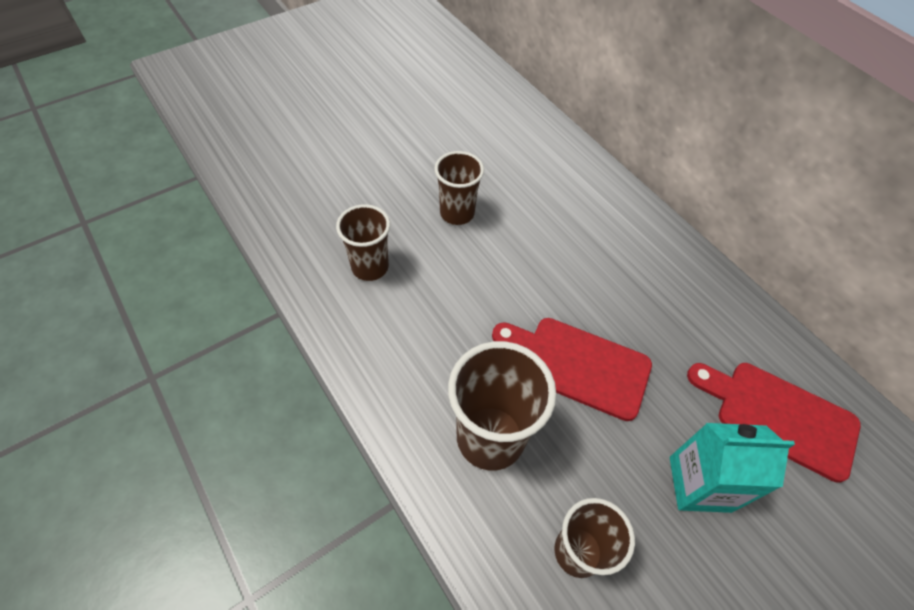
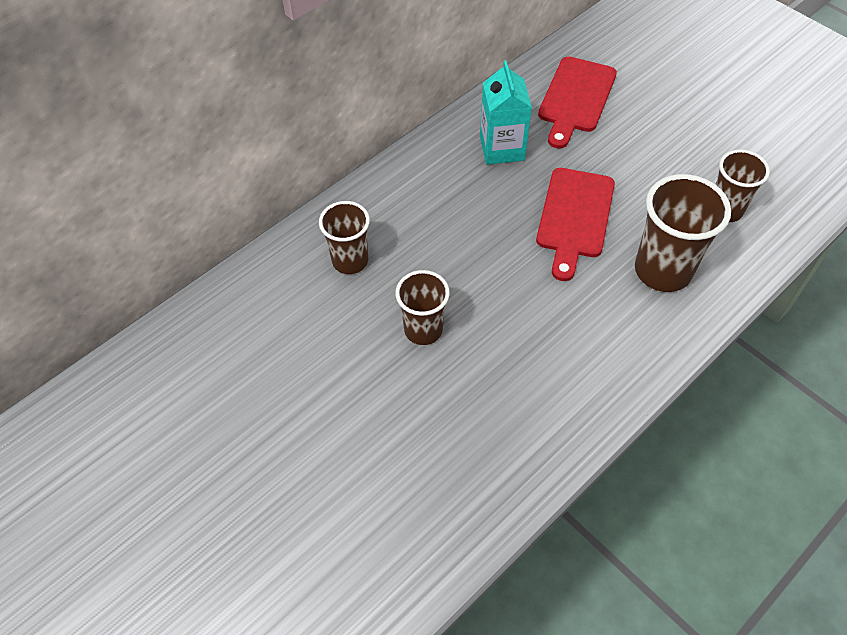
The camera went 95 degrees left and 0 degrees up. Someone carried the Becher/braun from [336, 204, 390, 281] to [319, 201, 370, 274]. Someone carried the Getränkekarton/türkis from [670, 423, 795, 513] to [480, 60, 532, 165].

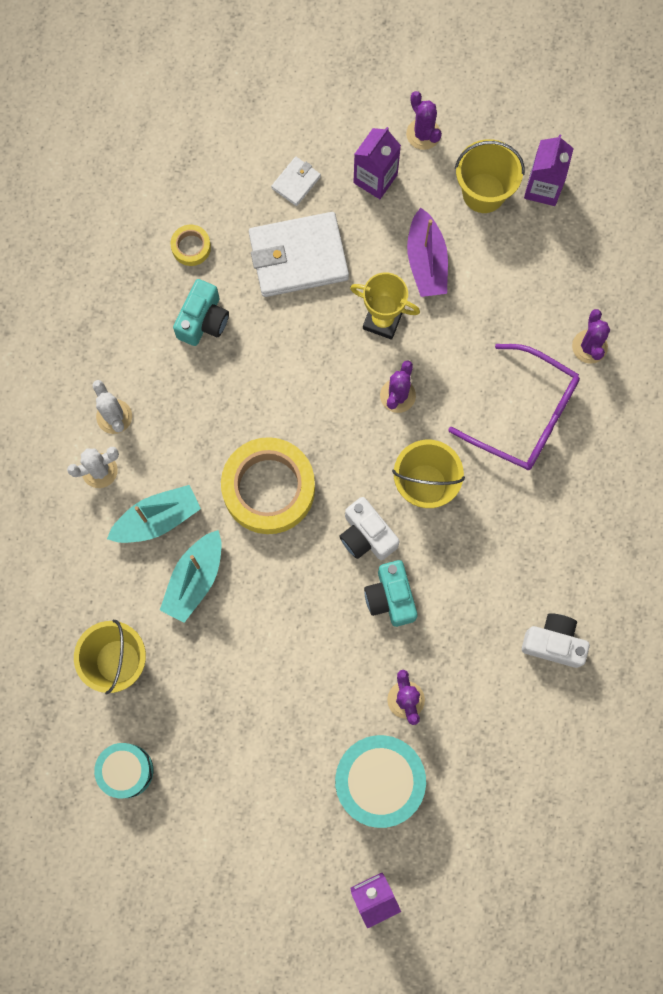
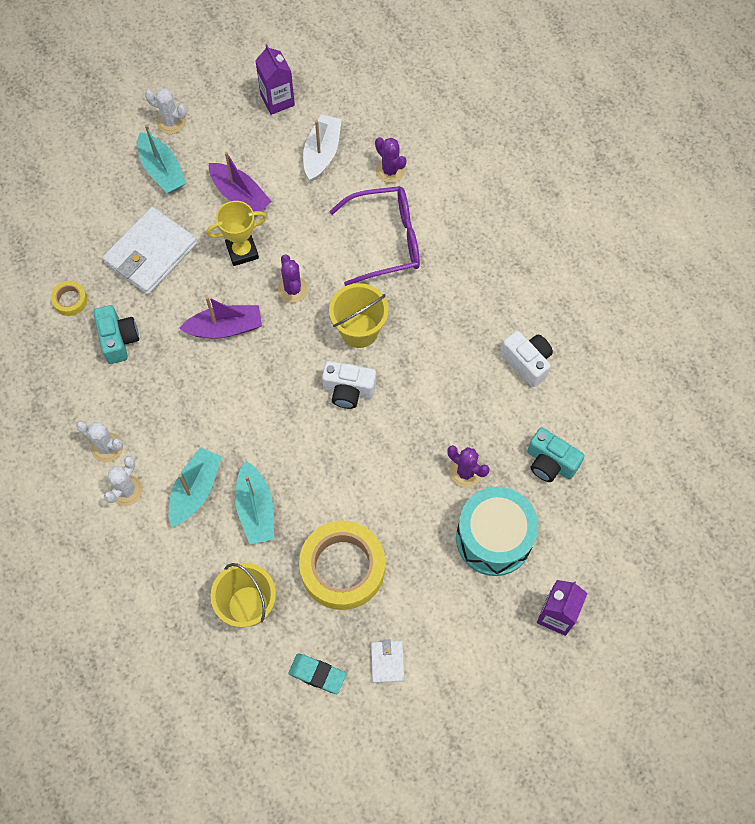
The camera went 40 degrees left and 10 degrees down. Someone swapped the Getränkekarton/lila at [353, 127, 401, 199] for the Boot/türkis at [137, 124, 186, 193]. Someone repainted the Kaktus/lila at [406, 91, 442, 150], which became the Kaktus/weiß at [145, 88, 187, 134]. Someone put down the Boot/lila at [179, 296, 262, 339]. Someone swapped the Trommel/türkis at [94, 743, 153, 798] for the Radiergummi/türkis at [288, 654, 346, 694]. Someone carried the Klebeband/gelb from [221, 437, 315, 534] to [299, 521, 385, 610]. Someone put down the Boot/weiß at [303, 114, 342, 182]. Someone carried the Geldbörse/weiß from [271, 157, 321, 206] to [371, 640, 405, 683]. Someone rotated the Kamera/weiß at [522, 613, 590, 668] by 75 degrees clockwise. Someone carried the Kamera/türkis from [364, 560, 417, 627] to [527, 428, 585, 482]. Someone took away the Eimer/gelb at [455, 139, 525, 213].

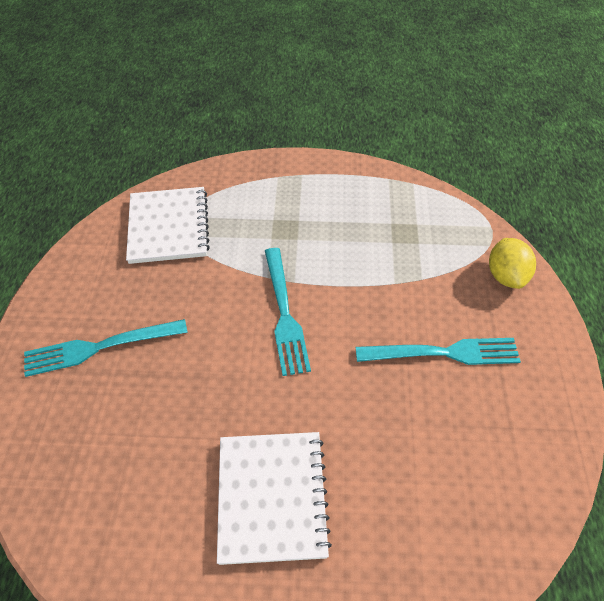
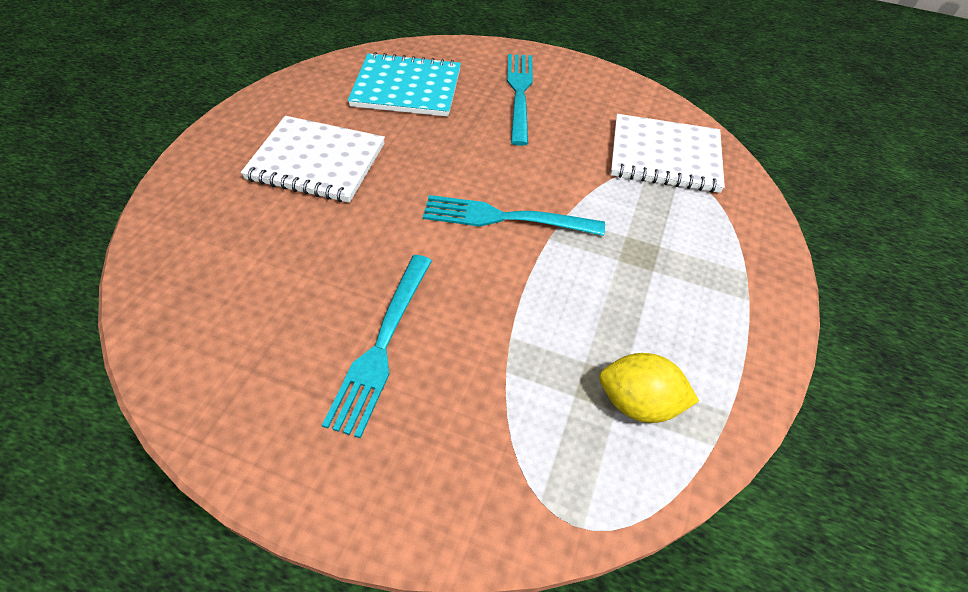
The camera went 105 degrees right and 0 degrees up. Someone put down the Notizbuch/türkis at [348, 52, 461, 117]. Someone carried the Zitrone/gelb from [489, 238, 536, 289] to [599, 353, 699, 423].

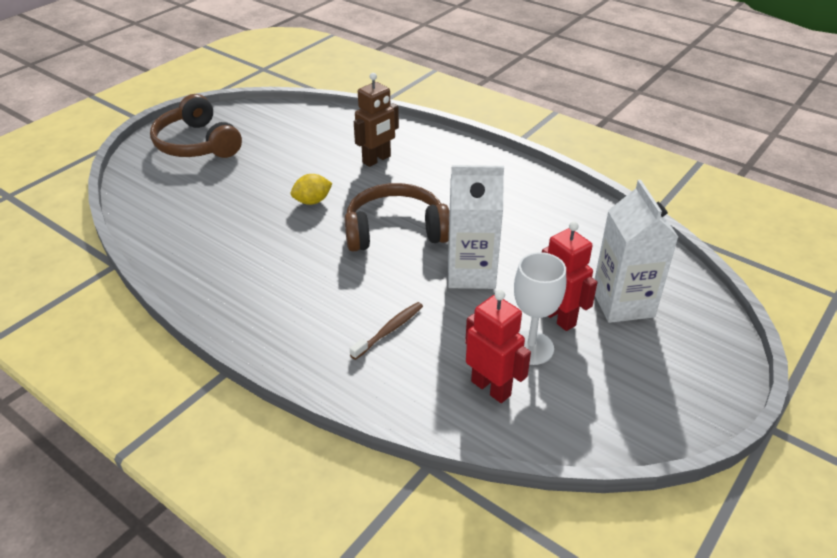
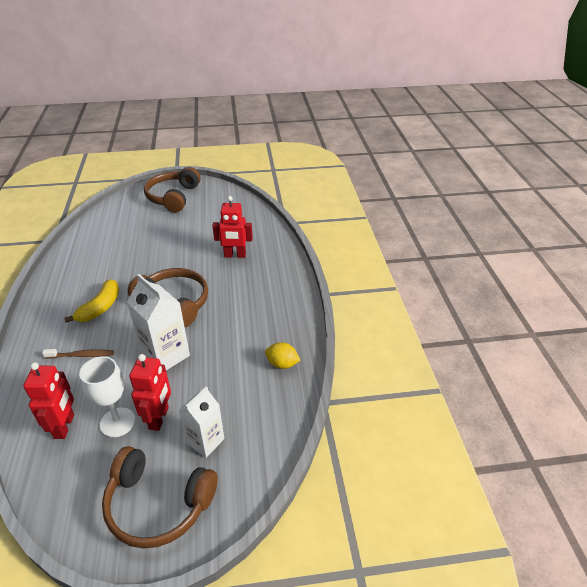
The camera went 45 degrees right and 0 degrees up. Someone put down the Banane/gelb at [64, 279, 119, 323]. Someone put down the Kopfhörer/braun at [102, 446, 218, 549]. Someone scaled the Getränkekarton/weiß at [595, 180, 678, 323] by 0.67. Someone repainted the Roboter/braun at [354, 73, 399, 167], which became the Roboter/rot at [212, 196, 253, 258]. Someone carried the Zitrone/gelb from [291, 174, 333, 205] to [265, 342, 301, 369].

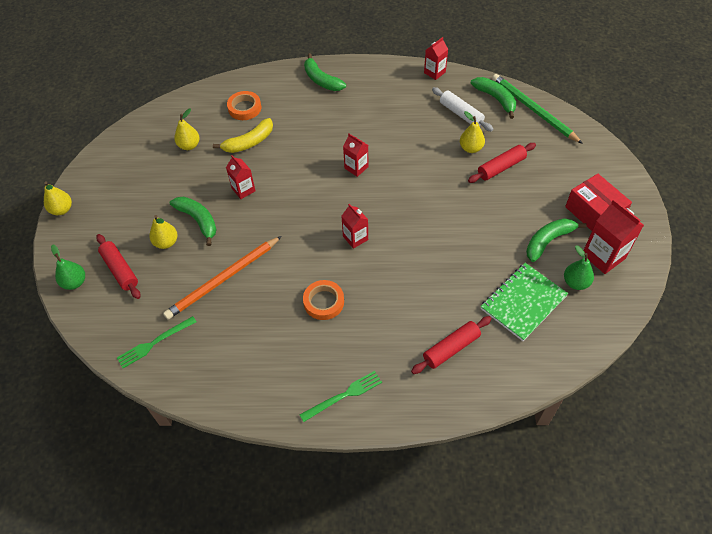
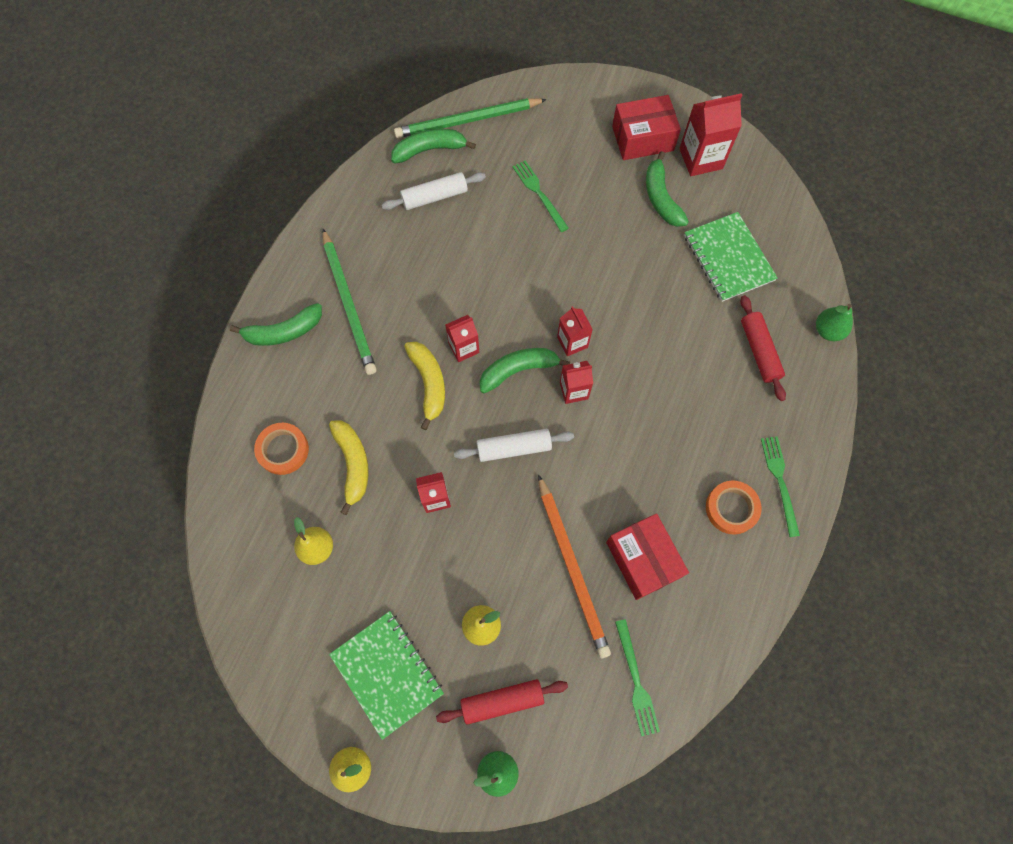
The camera went 70 degrees left and 15 degrees up. Someone put down the Bleistift/grün at [323, 229, 376, 375]. Someone put down the Notizbuch/grün at [329, 611, 444, 740]. Someone put down the Banane/gelb at [404, 342, 445, 430]. Someone put down the Nudelholz/weiß at [454, 429, 574, 462]. Someone carried the Banane/grün from [170, 197, 217, 246] to [480, 348, 570, 393]. Someone swapped the Nudelholz/rot at [468, 143, 536, 183] for the Gabel/grün at [512, 160, 569, 232]. Someone carried the Getränkekarton/rot from [424, 37, 448, 80] to [557, 306, 593, 356]. Someone put down the Schachtel/rot at [606, 513, 689, 600]. Someone carried the Klebeband/orange from [303, 280, 344, 320] to [706, 481, 762, 534]. Someone carried the Birne/grün from [564, 245, 594, 290] to [816, 304, 853, 341]. Someone took away the Birne/gelb at [460, 111, 485, 153].

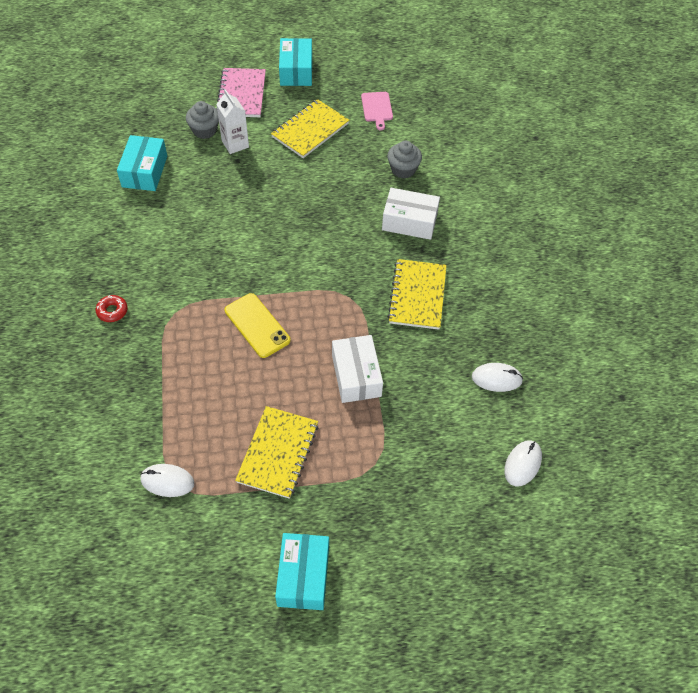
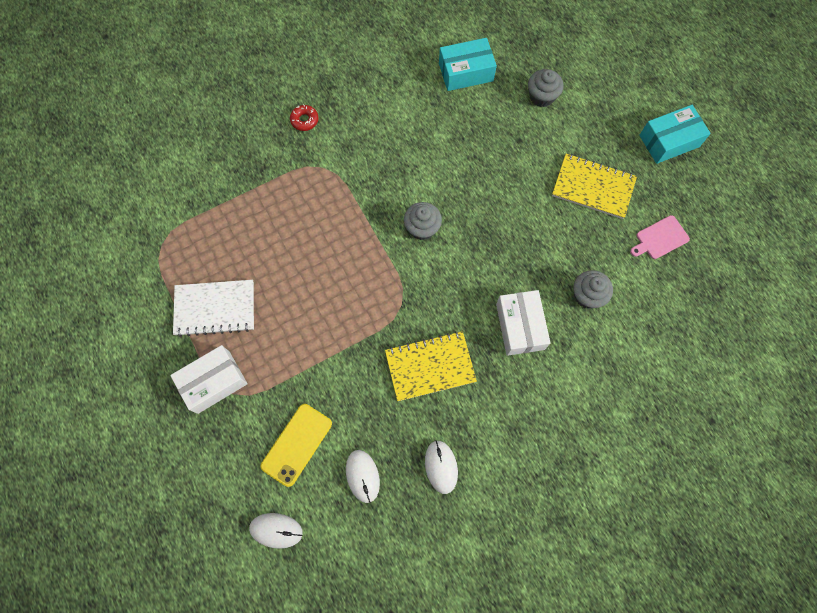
The camera went 70 degrees right and 15 degrees up. Someone carried the Schachtel/weiß from [332, 335, 383, 403] to [170, 345, 247, 414]. Someone repainted the Notizbuch/gelb at [235, 406, 319, 499], which became the Notizbuch/weiß at [173, 280, 254, 337]. Someone carried the Handy/gelb from [225, 293, 291, 358] to [261, 404, 332, 487]. Someone put down the Muffin/grau at [404, 202, 442, 240]. Someone carried the Computermaus/weiß from [140, 464, 194, 497] to [425, 440, 458, 494]. Someone took away the Notizbuch/rosa at [216, 68, 266, 117]. Someone took away the Getränkekarton/weiß at [216, 89, 249, 154]. Someone took away the Schachtel/türkis at [275, 533, 329, 610].

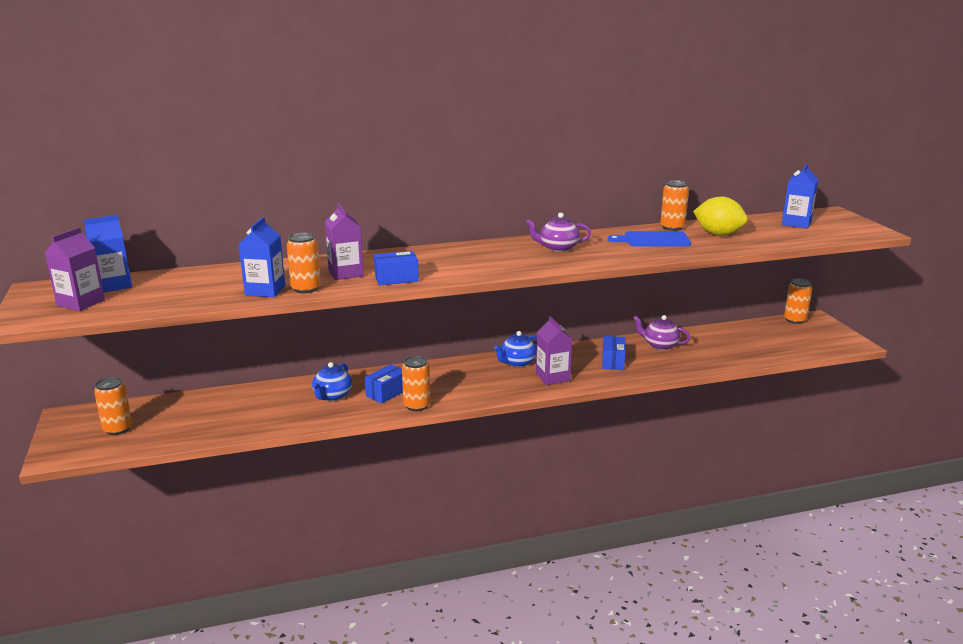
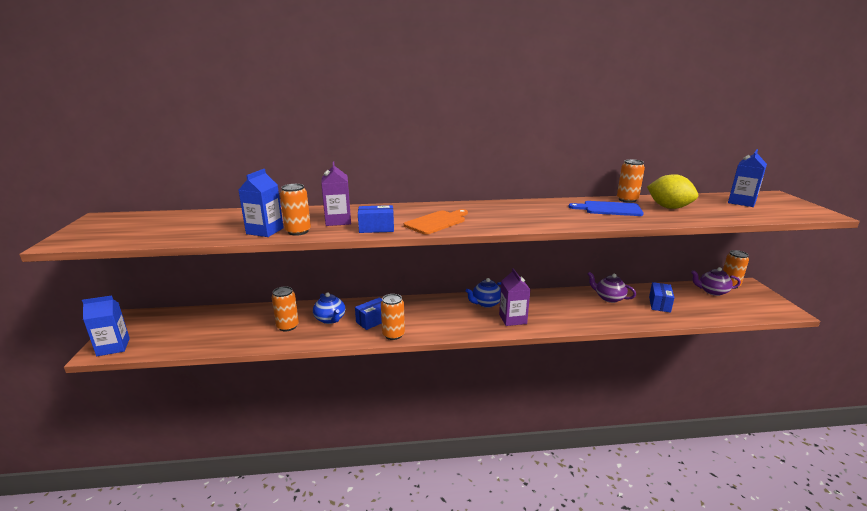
The camera went 10 degrees right and 0 degrees up. Someone carried the Getränkekarton/blau from [84, 215, 132, 292] to [82, 296, 130, 356]. Someone carried the Dose/orange from [94, 377, 132, 435] to [272, 286, 299, 331]. Someone rotated the Teekanne/blau at [312, 362, 352, 401] by 60 degrees counterclockwise. Someone put down the Schneidebrett/orange at [404, 209, 468, 235]. Someone carried the Schachtel/blau from [602, 336, 626, 370] to [649, 282, 674, 313]. Someone carried the Teekanne/lila from [526, 213, 591, 252] to [691, 267, 741, 296]. Someone took away the Getränkekarton/lila at [45, 227, 105, 311].

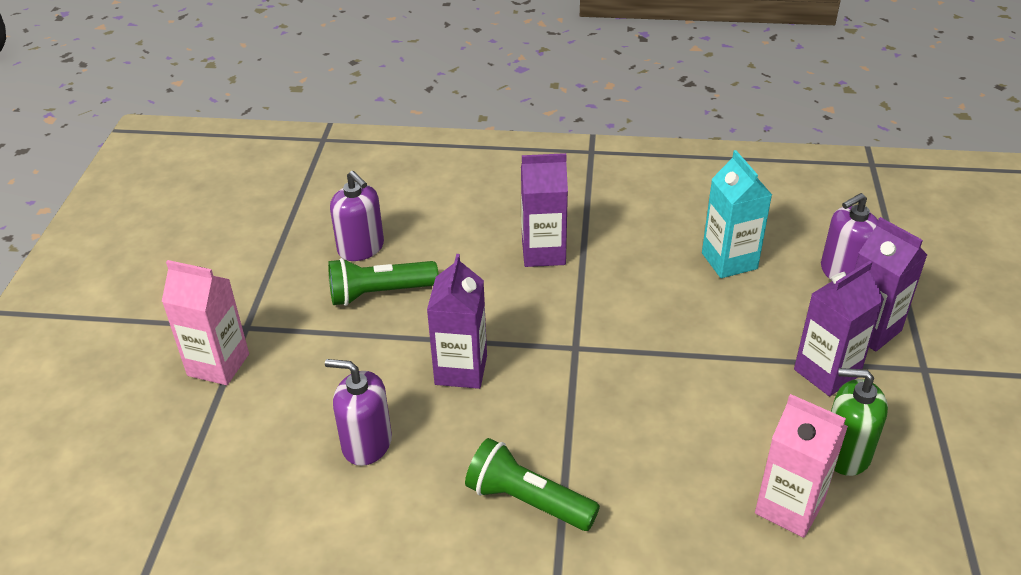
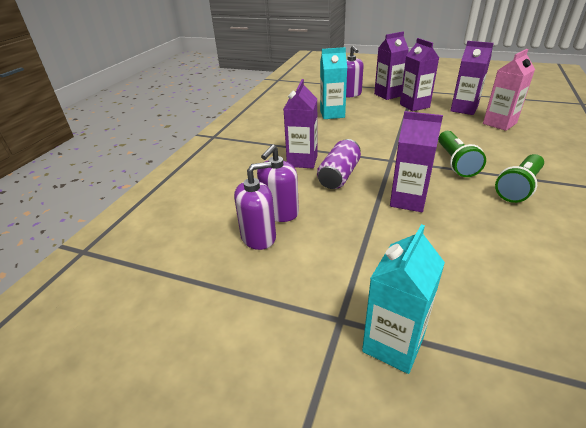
The camera went 75 degrees left and 5 degrees down. Someone carried the Seifenspender/lila from [325, 359, 392, 466] to [257, 145, 299, 222]. Someone put down the Dose/lila at [317, 139, 361, 189]. Someone repainted the Getränkekarton/rosa at [162, 260, 249, 385], which became the Getränkekarton/türkis at [362, 224, 445, 374]. Someone carried the Taschenlampe/grün from [328, 258, 438, 306] to [438, 131, 486, 177]. Someone swapped the Seifenspender/grün at [831, 368, 888, 476] for the Getränkekarton/lila at [450, 41, 494, 115].

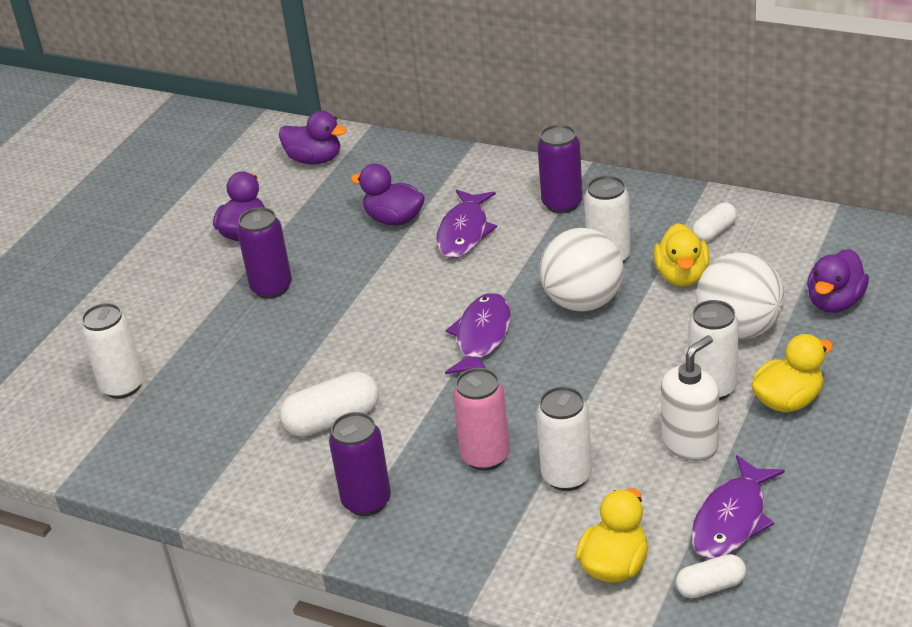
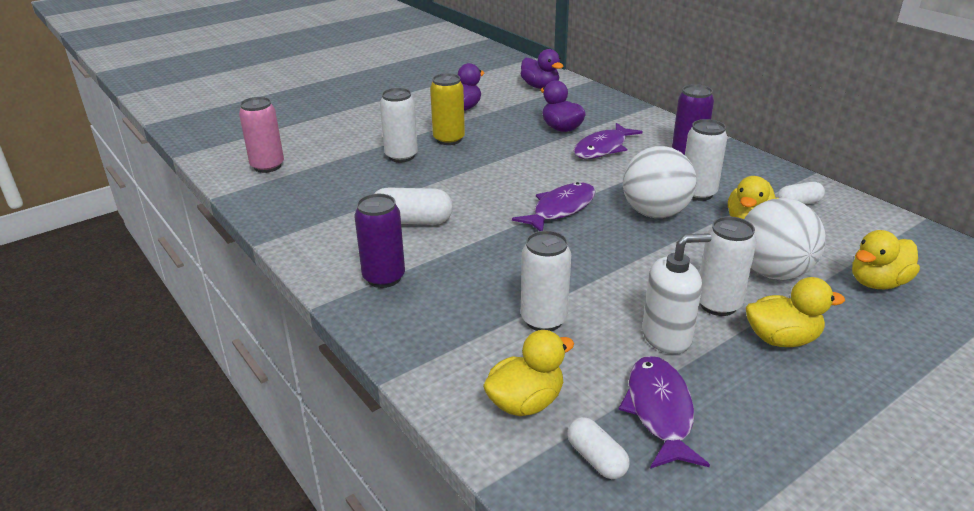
The camera went 25 degrees right and 5 degrees down. Someone carried the Dose/rosa from [453, 368, 510, 471] to [239, 97, 284, 173]. Someone carried the Dose/weiß from [81, 303, 144, 399] to [380, 88, 418, 162]. Someone repainted the Dose/lila at [237, 207, 292, 299], which became the Dose/gelb at [430, 73, 465, 145]. Someone rotated the Kapsel/weiß at [676, 554, 746, 598] by 45 degrees clockwise. Someone rotated the Fisch/lila at [691, 455, 785, 559] by 120 degrees clockwise. Someone repainted the Ente/lila at [807, 249, 869, 313], which became the Ente/gelb at [852, 230, 920, 289].

